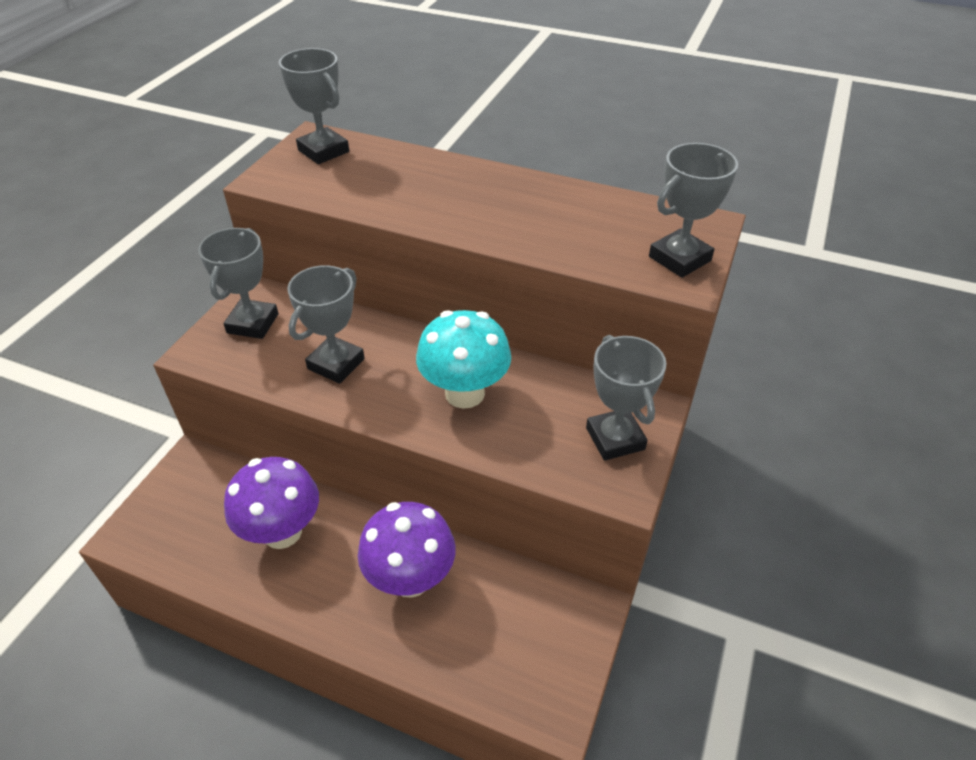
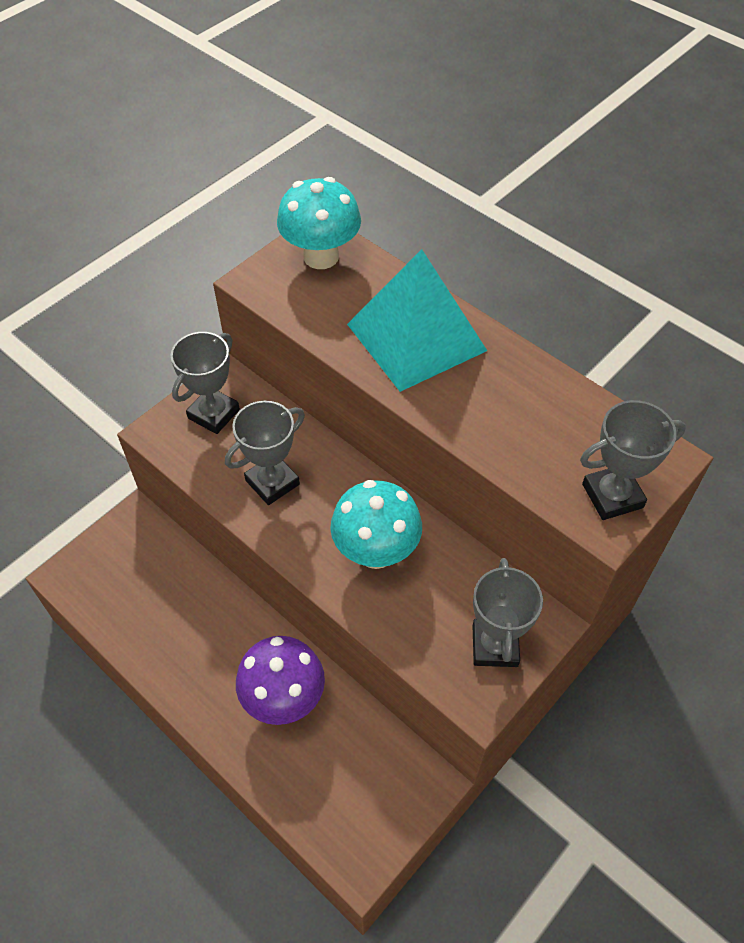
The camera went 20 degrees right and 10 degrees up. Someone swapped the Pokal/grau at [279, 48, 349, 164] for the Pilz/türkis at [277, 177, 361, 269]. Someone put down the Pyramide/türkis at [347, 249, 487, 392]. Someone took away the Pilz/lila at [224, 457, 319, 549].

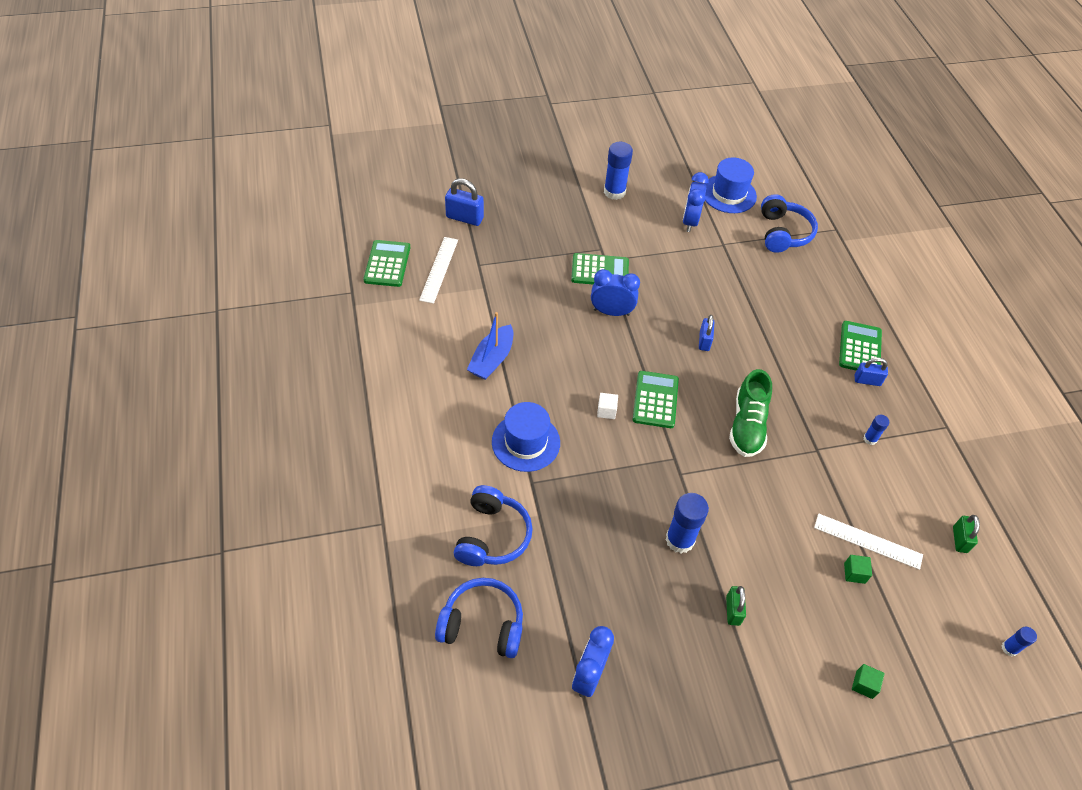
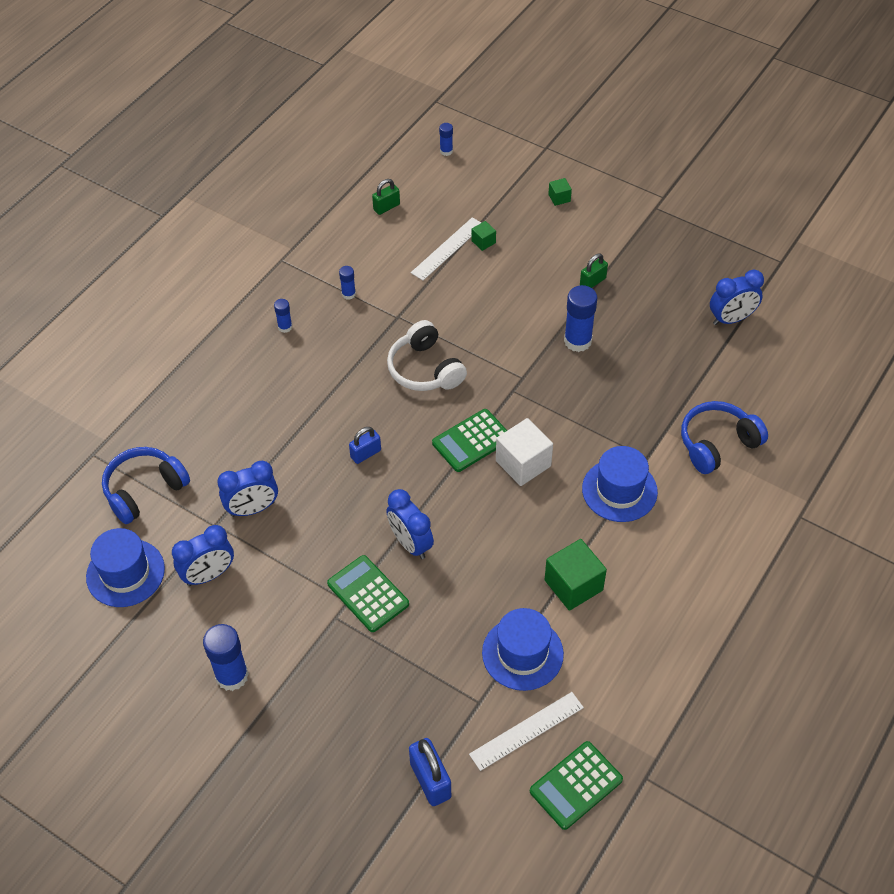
The camera went 130 degrees left and 0 degrees up. Someone put down the Wecker/blau at [217, 461, 278, 517]. Someone swapped the Vorhängeschloss/blau at [855, 357, 888, 386] for the Klebestift/blau at [274, 299, 292, 333]. Someone swapped the Schuh/grün at [729, 369, 772, 457] for the Kopfhörer/weiß at [387, 320, 467, 391]. Someone rotated the Lineal/weiß at [814, 514, 923, 570] by 60 degrees clockwise. Someone put down the Hut/blau at [482, 608, 564, 691]. Someone scaled the Kubus/weiß at [597, 393, 618, 419] by 2.00. Someone swapped the Boot/blau at [467, 312, 513, 380] for the Kubus/grün at [544, 539, 607, 611]. Someone took away the Kopfhörer/blau at [435, 578, 523, 658]. Someone took away the Taschenrechner/grün at [839, 321, 882, 371].

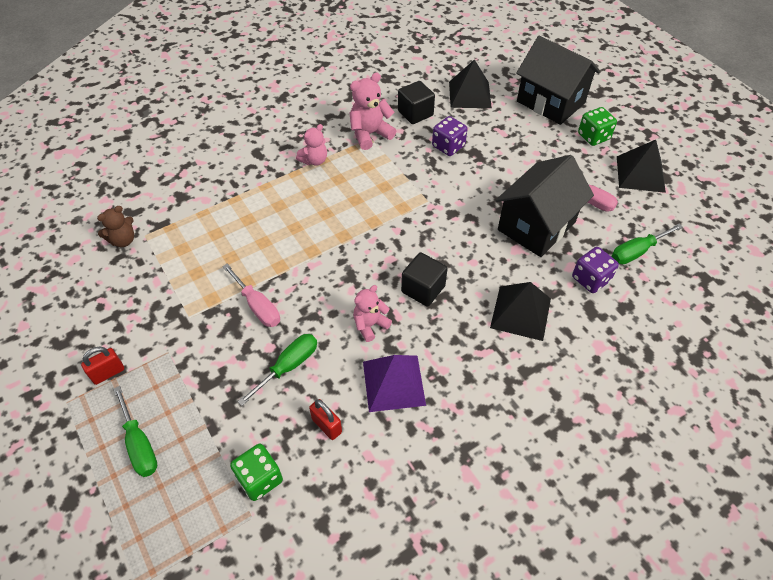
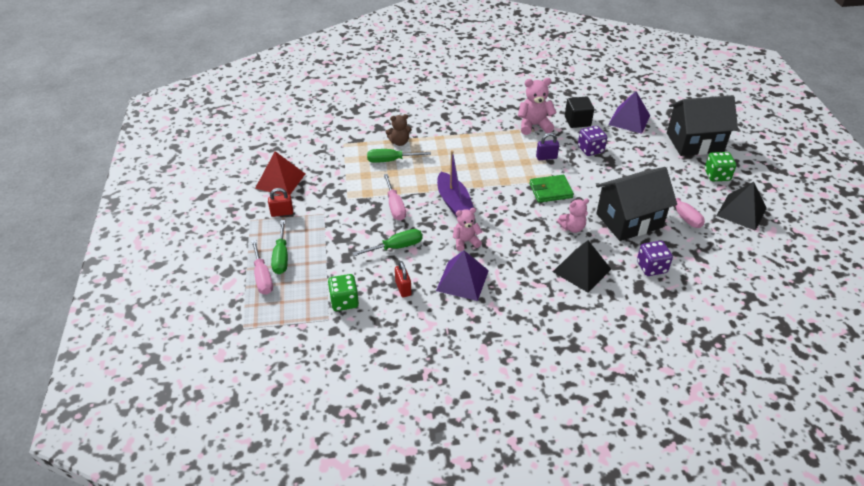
The camera went 25 degrees right and 10 degrees down. Someone put down the Schraubenzieher/rosa at [251, 240, 273, 295]. Someone put down the Pyramide/rot at [255, 151, 305, 195]. Someone carried the Schraubenzieher/grün from [611, 224, 683, 264] to [367, 149, 431, 163]. Someone carried the Teddybär/braun from [97, 206, 134, 247] to [386, 114, 412, 146]. Someone put down the Boot/lila at [437, 150, 474, 217]. Someone put down the Geldbörse/grün at [529, 175, 574, 203]. Someone put down the Vorhängeschloss/lila at [536, 133, 559, 160]. Someone carried the Teddybär/rosa from [296, 124, 327, 166] to [557, 199, 589, 233]. Someone repainted the Pyramide/schwarz at [449, 59, 492, 108], which became the Pyramide/lila at [608, 91, 650, 134]. Someone rotated the Haus/schwarz at [516, 36, 601, 125] by 75 degrees counterclockwise. Someone took away the Kubus/schwarz at [401, 252, 448, 307].

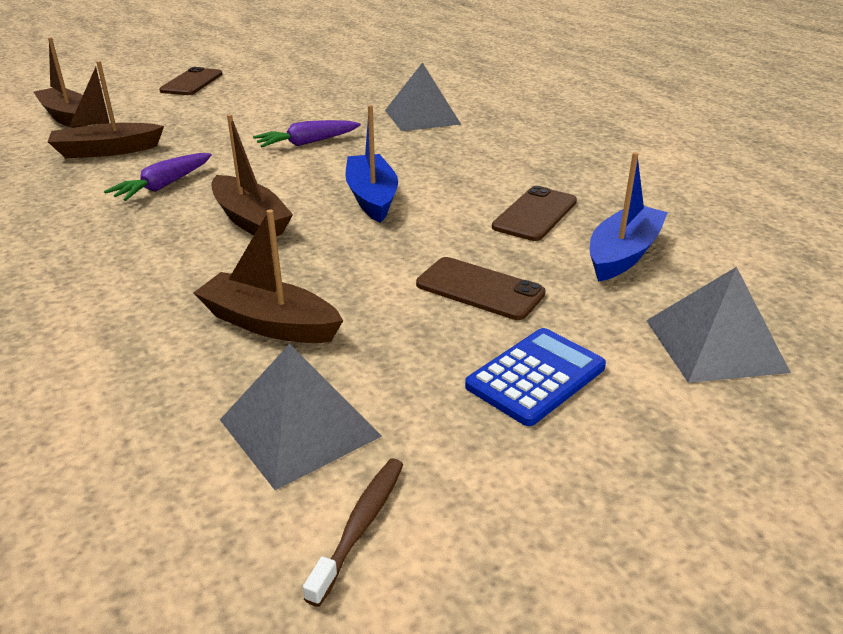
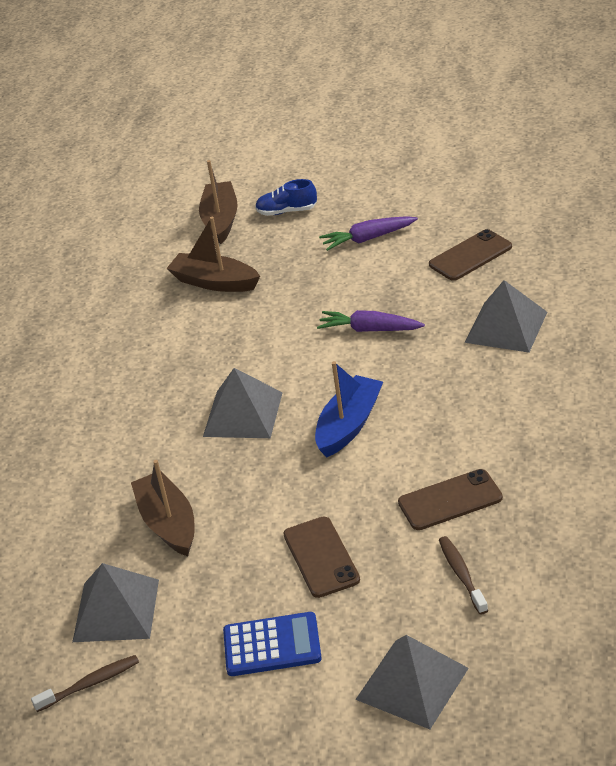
The camera went 45 degrees right and 5 degrees up. Someone swapped the Boot/braun at [211, 114, 293, 236] for the Pyramide/grau at [203, 368, 283, 438]. Someone put down the Schuh/blau at [255, 179, 317, 216]. Someone carried the Karotte/lila from [104, 153, 212, 201] to [319, 216, 418, 251]. Someone carried the Handy/braun from [159, 67, 223, 95] to [429, 229, 512, 281]. Someone swapped the Boot/blau at [590, 152, 668, 282] for the Zahnbürste/braun at [439, 536, 488, 615].

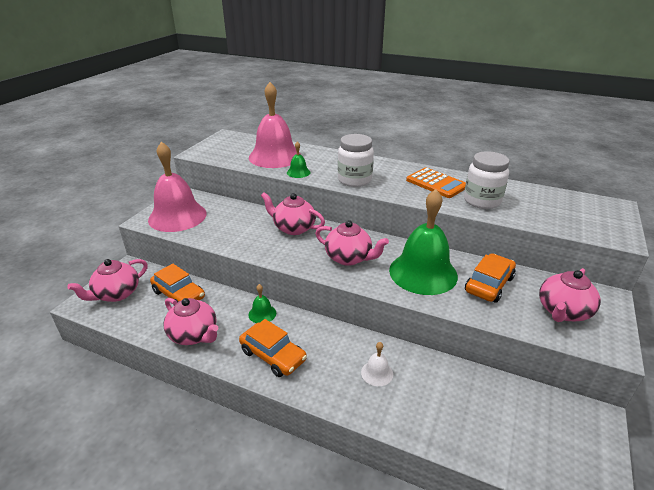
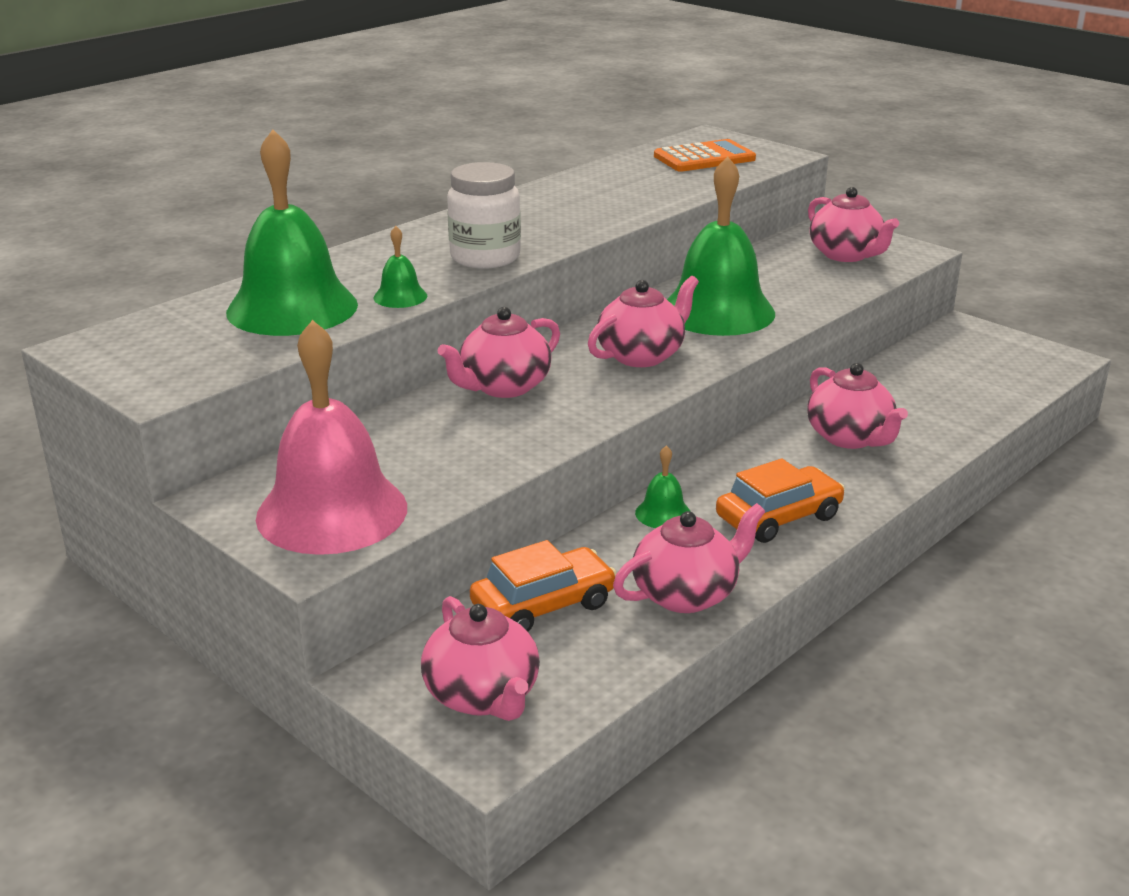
The camera went 70 degrees left and 5 degrees down. Someone repainted the Glocke/rosa at [249, 82, 300, 168], which became the Glocke/grün at [226, 129, 358, 336]. Someone carried the Taschenrechner/orange from [406, 168, 466, 198] to [654, 139, 756, 172]. Someone swapped the Glocke/weiß at [361, 342, 393, 386] for the Teekanne/rosa at [807, 363, 908, 449]. Someone took away the Einmachglas/weiß at [464, 151, 509, 209]. Someone took away the Auto/orange at [465, 253, 516, 302].

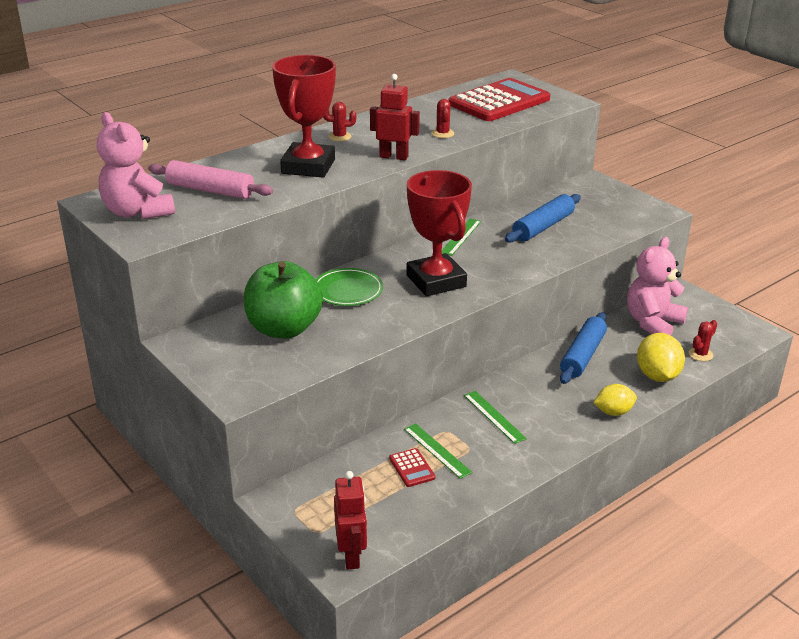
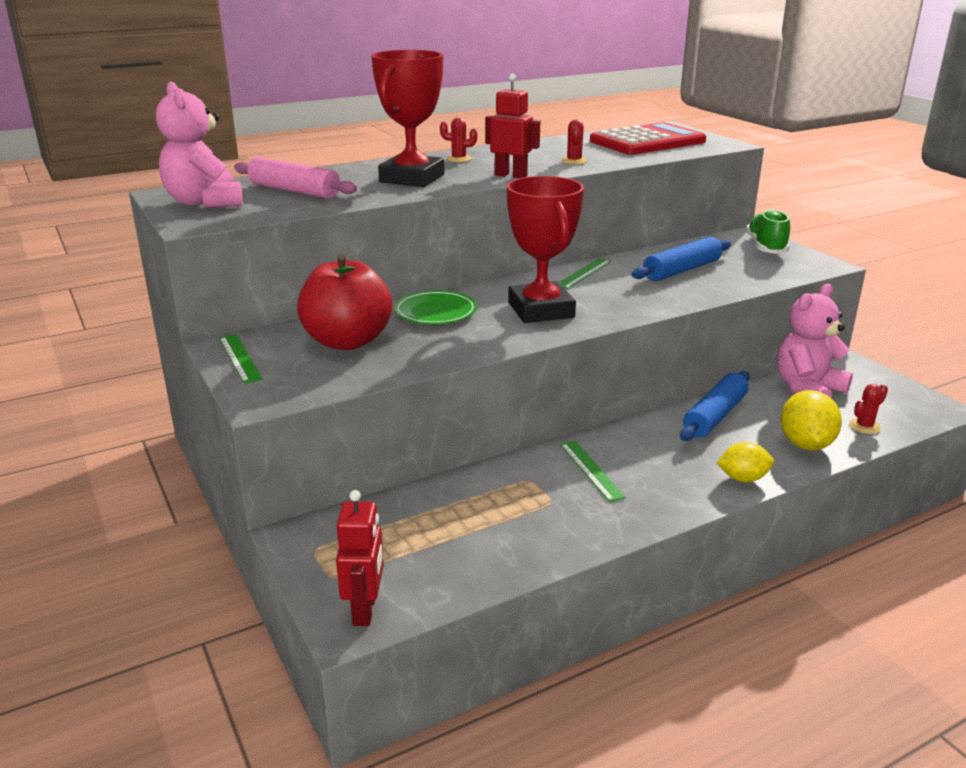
The camera went 10 degrees right and 5 degrees down. Someone carried the Lineal/grün from [404, 423, 472, 479] to [219, 334, 263, 384]. Someone repainted the Apfel/grün at [244, 261, 323, 338], which became the Apfel/rot at [297, 254, 392, 350]. Someone put down the Schuh/grün at [746, 209, 790, 254]. Someone took away the Taschenrechner/rot at [389, 448, 435, 487].

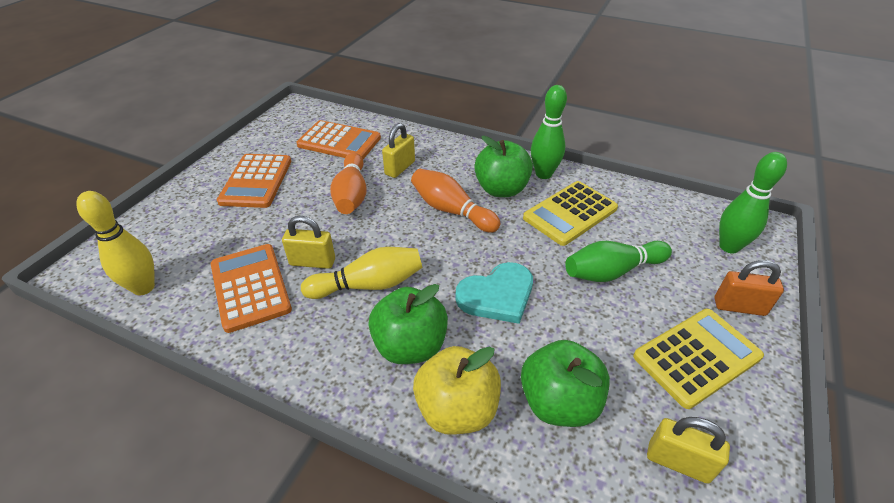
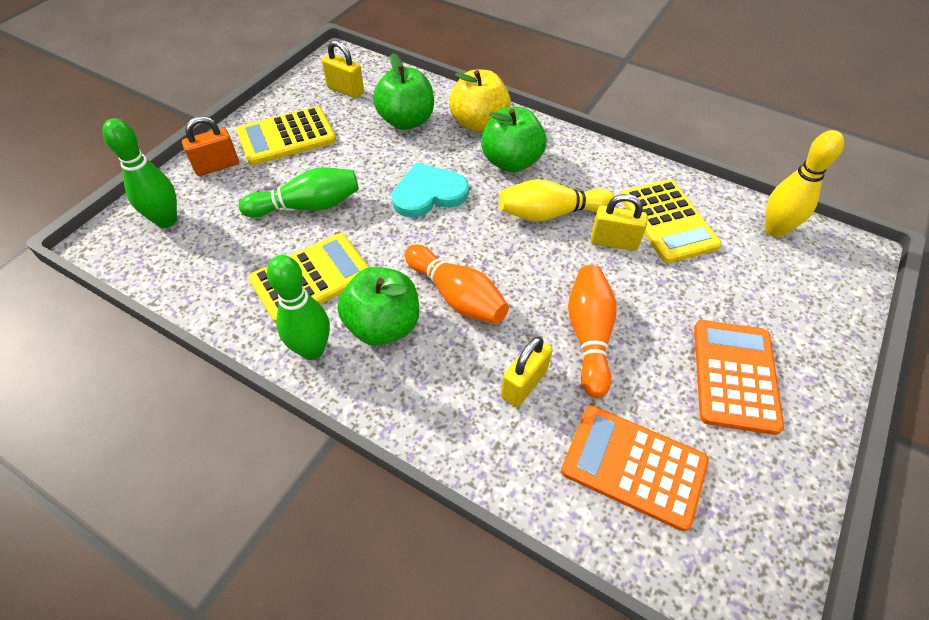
The camera went 175 degrees left and 10 degrees up. Someone rotated the Vorhängeschloss/orange at [715, 260, 784, 316] by 45 degrees counterclockwise. Someone repainted the Taschenrechner/orange at [211, 244, 292, 333], which became the Taschenrechner/gelb at [620, 179, 722, 263].

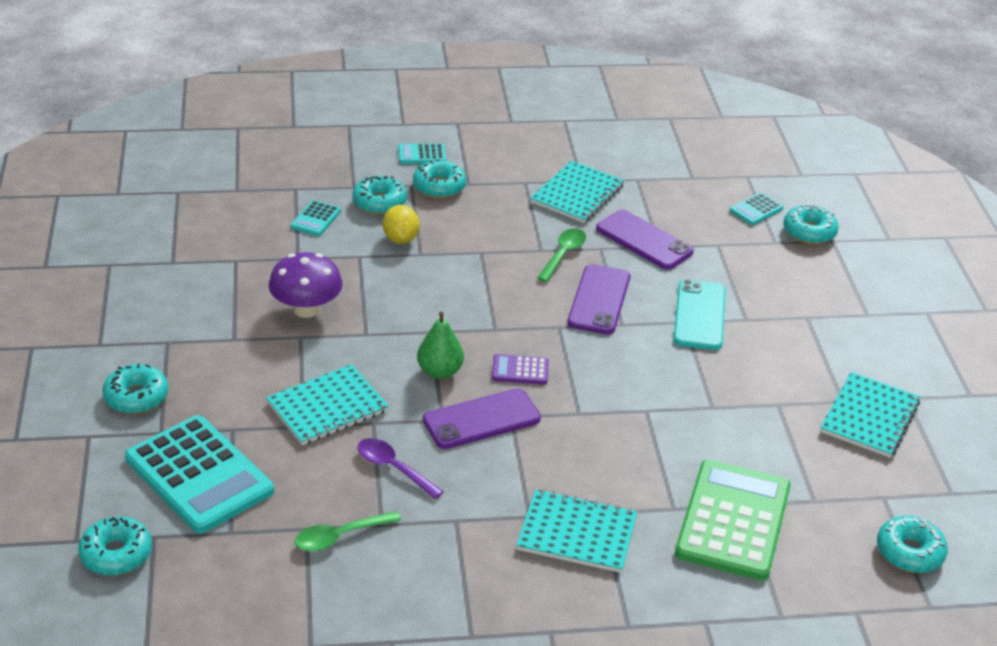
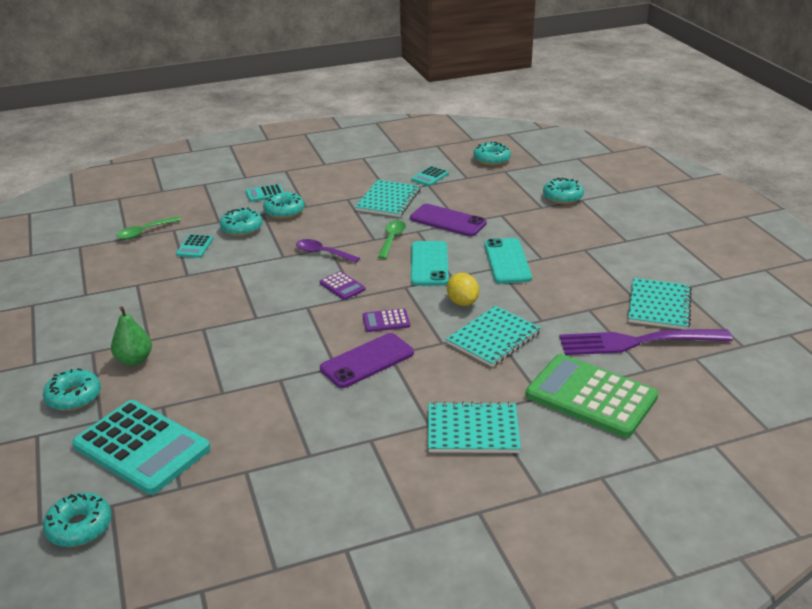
The camera went 10 degrees left and 5 degrees down. Someone carried the Birne/grün from [417, 312, 464, 379] to [111, 306, 152, 366]. Someone carried the Löffel/grün from [295, 511, 401, 551] to [116, 216, 181, 239]. Someone carried the Löffel/lila from [357, 438, 444, 499] to [296, 239, 360, 263]. Someone put down the Taschenrechner/lila at [320, 271, 366, 300]. Someone carried the Taschenrechner/türkis from [729, 192, 784, 225] to [411, 166, 449, 186]. Someone repainted the Handy/lila at [567, 264, 630, 334], which became the Handy/türkis at [411, 241, 449, 286]. Someone carried the Notizbuch/türkis from [266, 364, 389, 445] to [446, 306, 541, 367]. Someone carried the Zitrone/gelb from [383, 205, 420, 244] to [447, 273, 479, 306]. Someone carried the Donut/türkis from [877, 516, 948, 573] to [473, 142, 511, 166]. Someone rotated the Taschenrechner/grün at [675, 459, 791, 581] by 60 degrees counterclockwise. Someone put down the Gabel/lila at [559, 329, 733, 355]. Someone took away the Pilz/lila at [269, 252, 343, 318].

